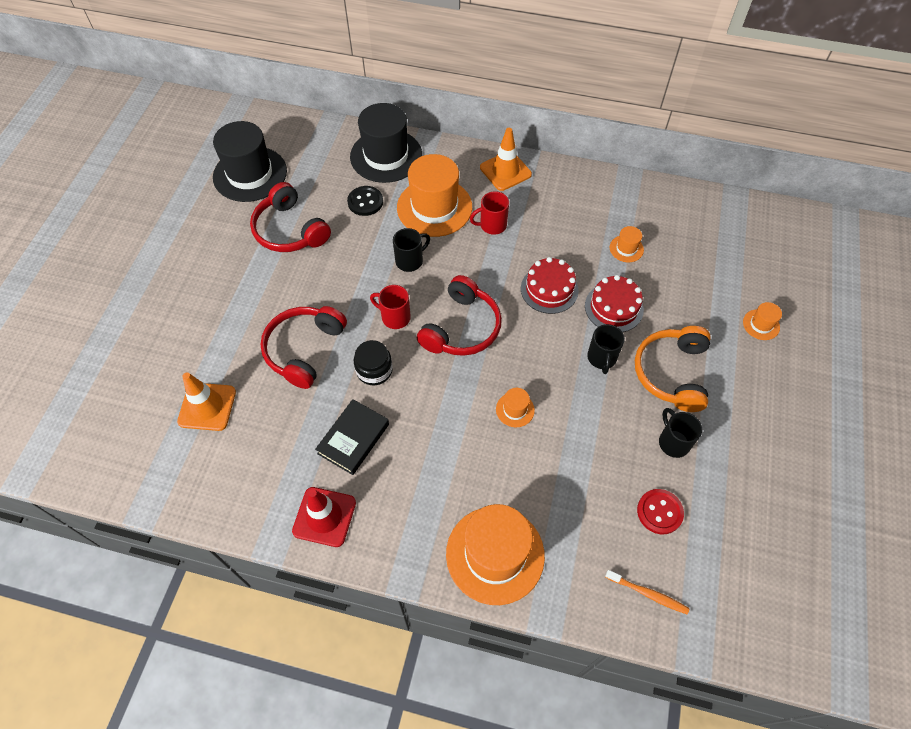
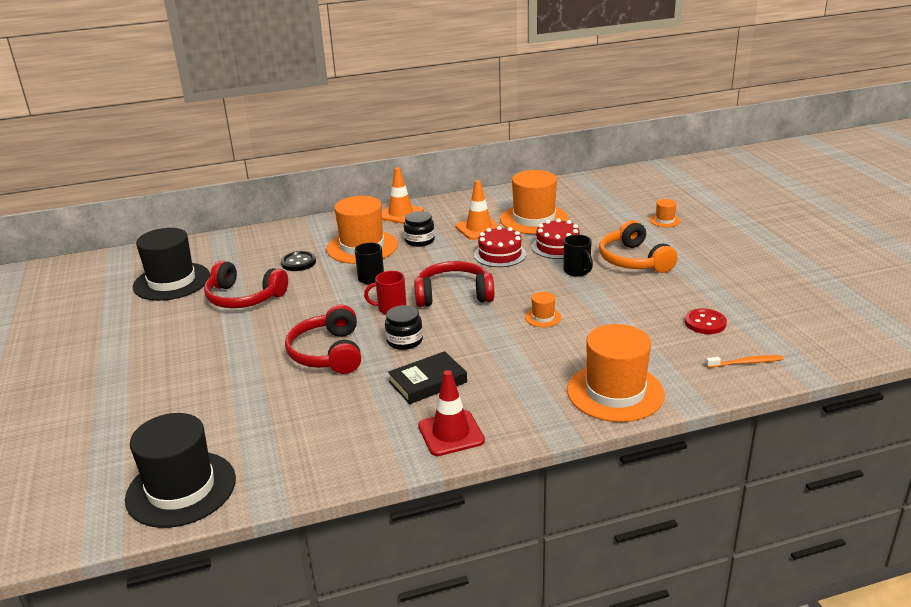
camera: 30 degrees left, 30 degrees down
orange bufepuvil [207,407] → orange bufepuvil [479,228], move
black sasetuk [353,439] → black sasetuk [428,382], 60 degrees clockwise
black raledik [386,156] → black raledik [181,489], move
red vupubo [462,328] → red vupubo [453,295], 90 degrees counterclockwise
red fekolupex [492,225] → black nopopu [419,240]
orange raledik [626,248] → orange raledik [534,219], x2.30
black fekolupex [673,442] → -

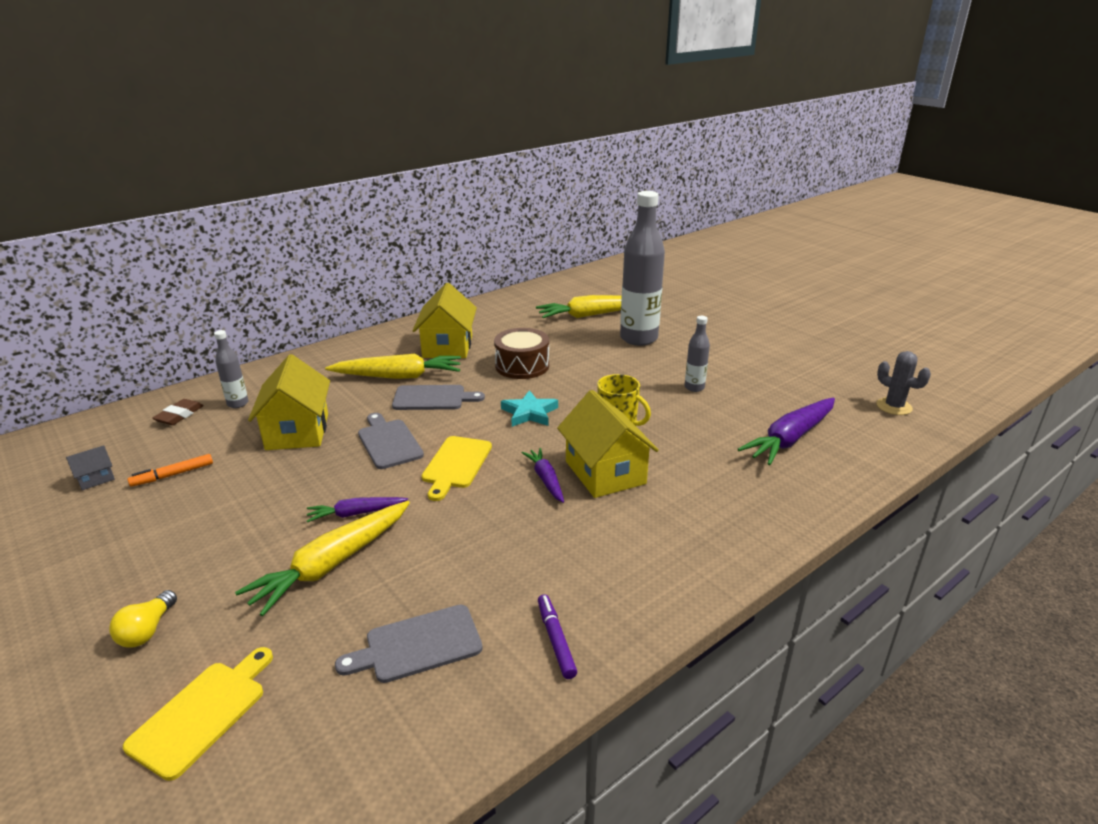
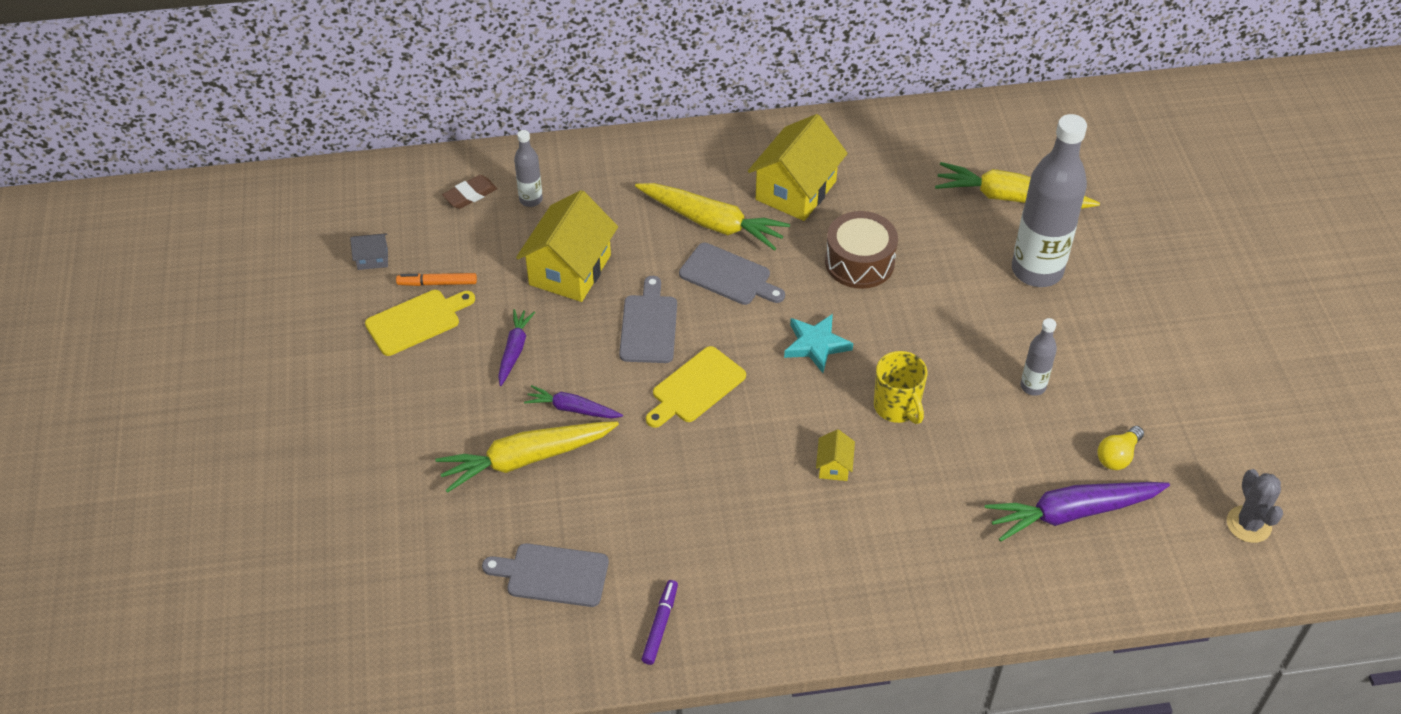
camera: 30 degrees right, 20 degrees up
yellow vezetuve [147,630] → yellow vezetuve [1117,456], move
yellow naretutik [202,713] → yellow naretutik [416,321], move
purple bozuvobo [546,479] → purple bozuvobo [514,350], move
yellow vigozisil [605,472] → yellow vigozisil [834,466], x0.44

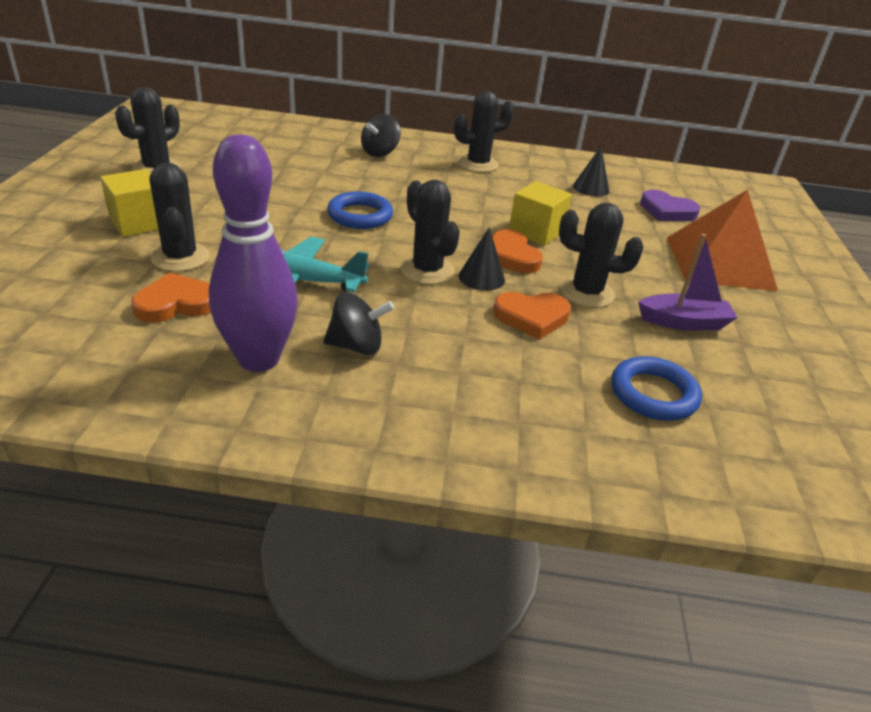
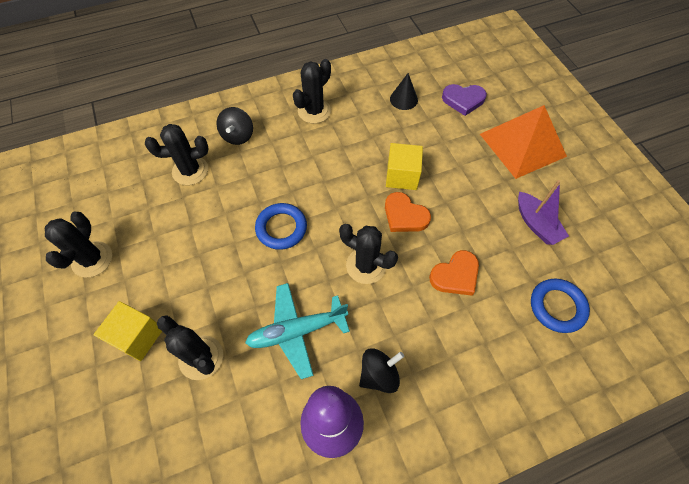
camera: 25 degrees left, 25 degrees up
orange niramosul [176,303] → -
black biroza [481,277] → -
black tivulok [586,293] → black tivulok [190,171], move
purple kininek [683,322] → purple kininek [536,224], 90 degrees clockwise

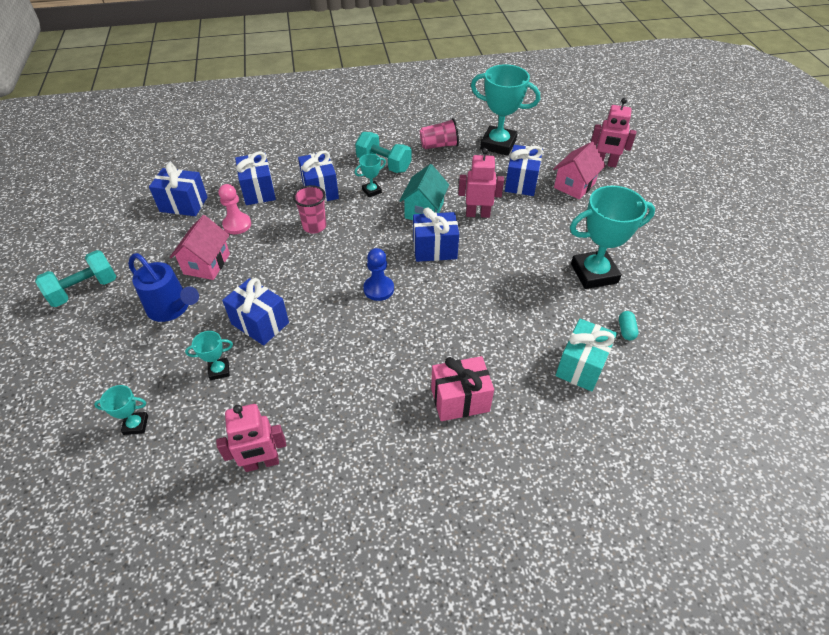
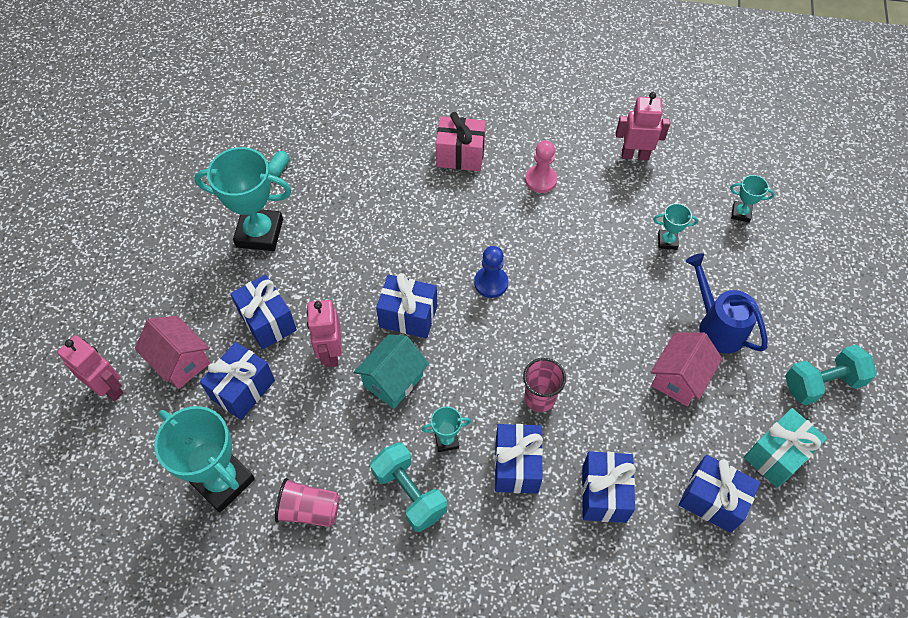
camera: 160 degrees left, 10 degrees up
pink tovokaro [237,224] → pink tovokaro [541,180], move
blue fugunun [260,323] → blue fugunun [268,321], move
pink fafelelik [477,214] → pink fafelelik [330,353], 60 degrees clockwise
pink vigozisil [574,185] → pink vigozisil [180,362], 75 degrees clockwise
turquoise fugunun [581,366] → turquoise fugunun [777,455], move

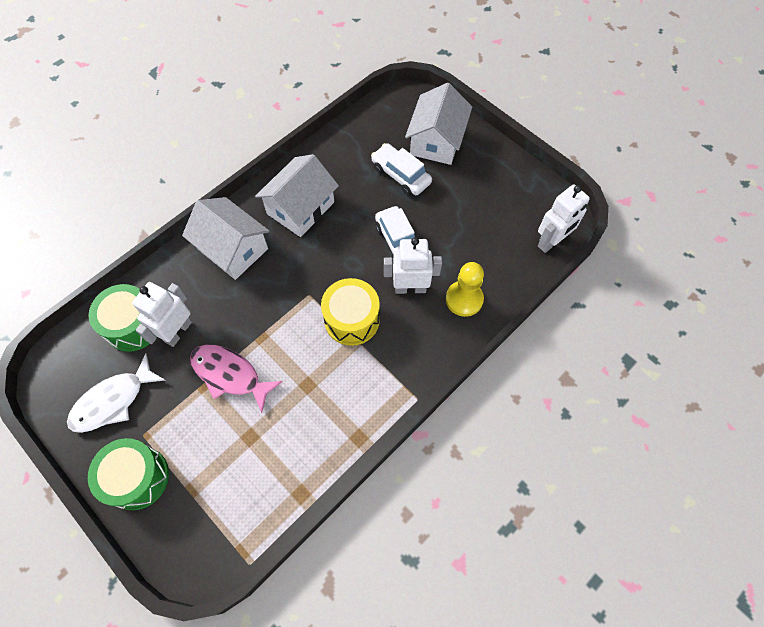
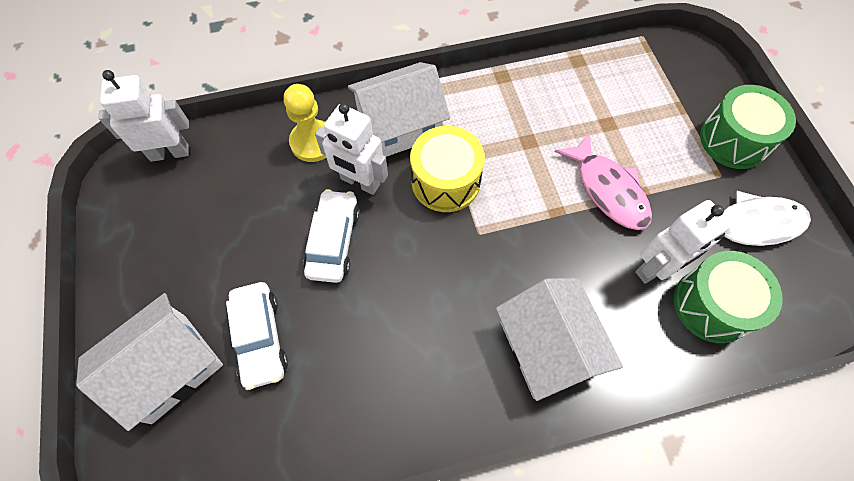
camera: 150 degrees left, 0 degrees up
white vigozisil [300,208] → white vigozisil [399,126], move

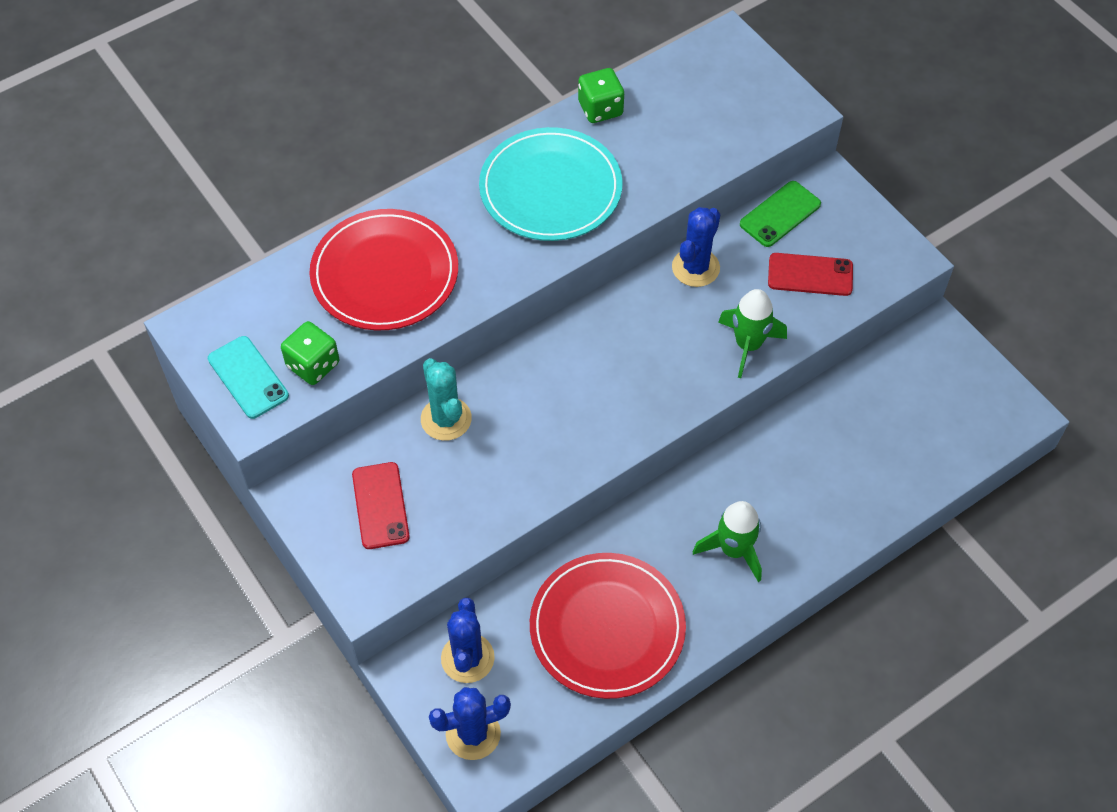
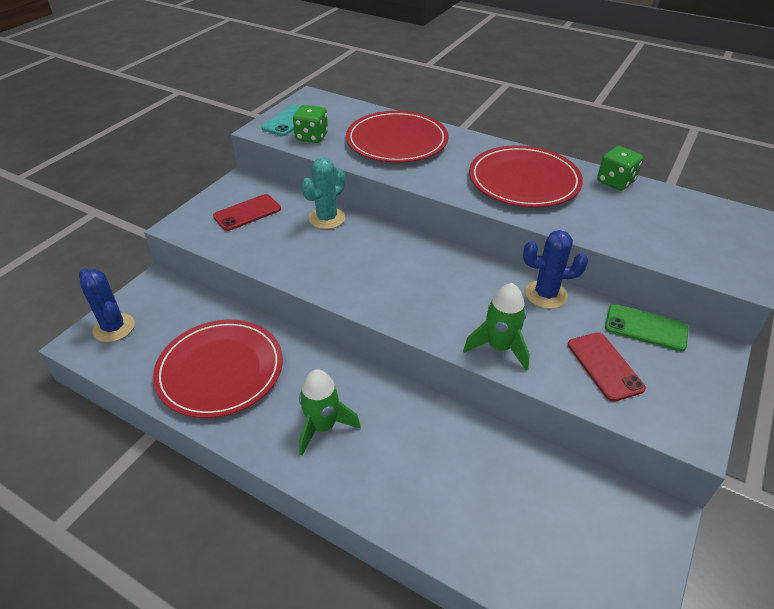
camera: 65 degrees right, 15 degrees down
blue tivulok [467,658] → -
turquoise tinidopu [550,188] → red tinidopu [524,180]

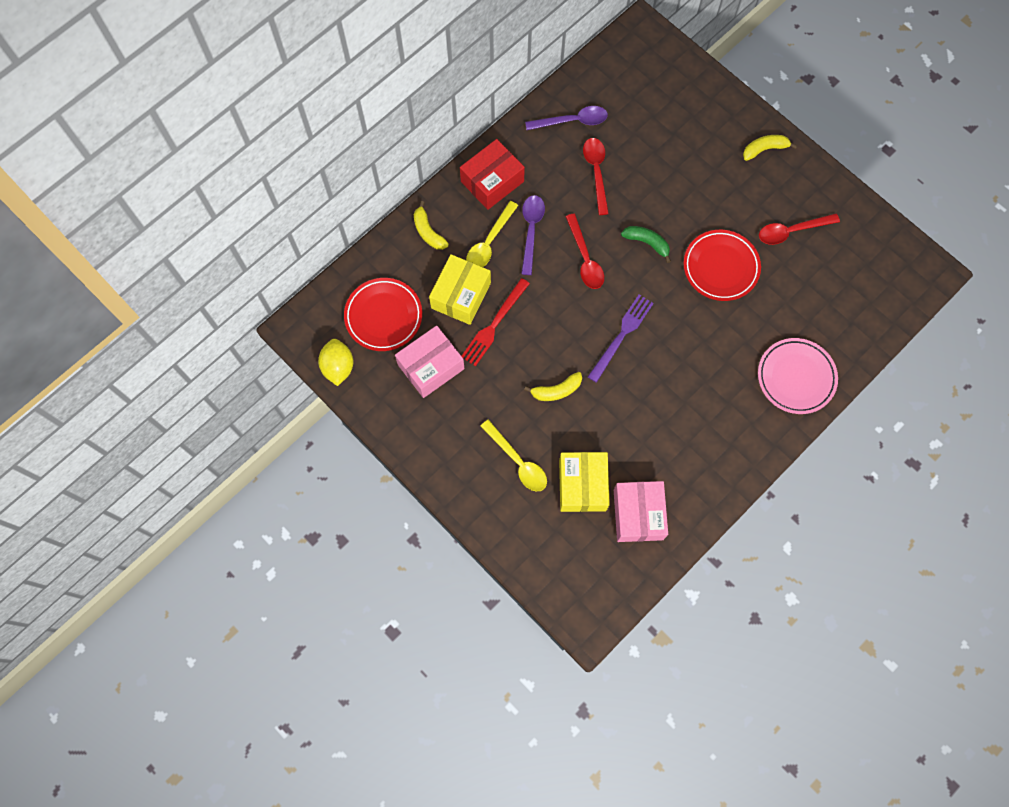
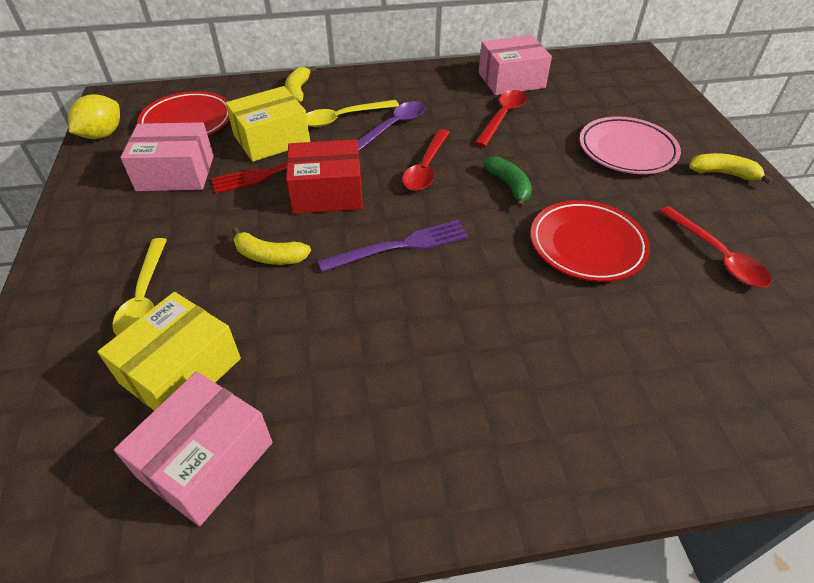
camera: 35 degrees right, 25 degrees down
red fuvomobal [492,181] → red fuvomobal [327,193], move
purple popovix [572,121] → pink fuvomobal [511,80]
pink tinidopu [796,377] → pink tinidopu [627,150], move
red popovix [791,231] → red popovix [717,255], 135 degrees counterclockwise

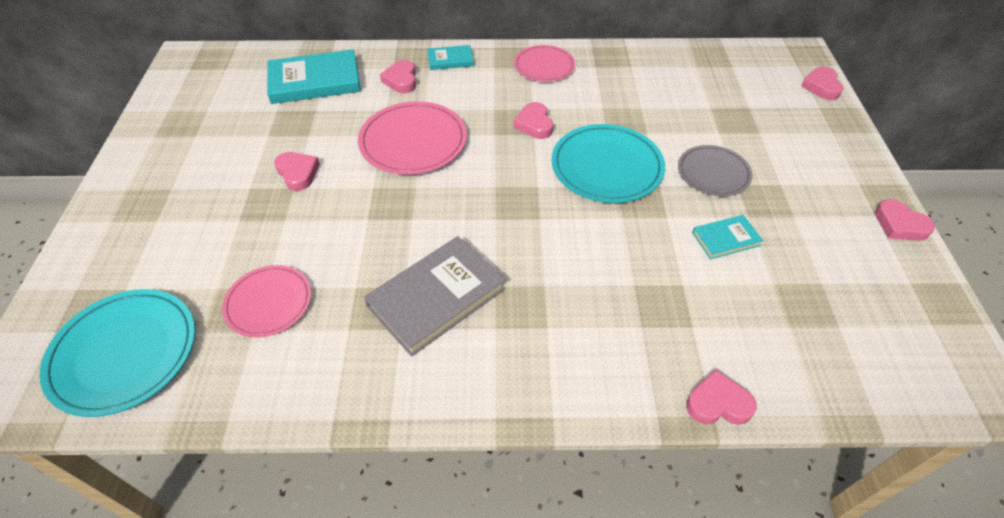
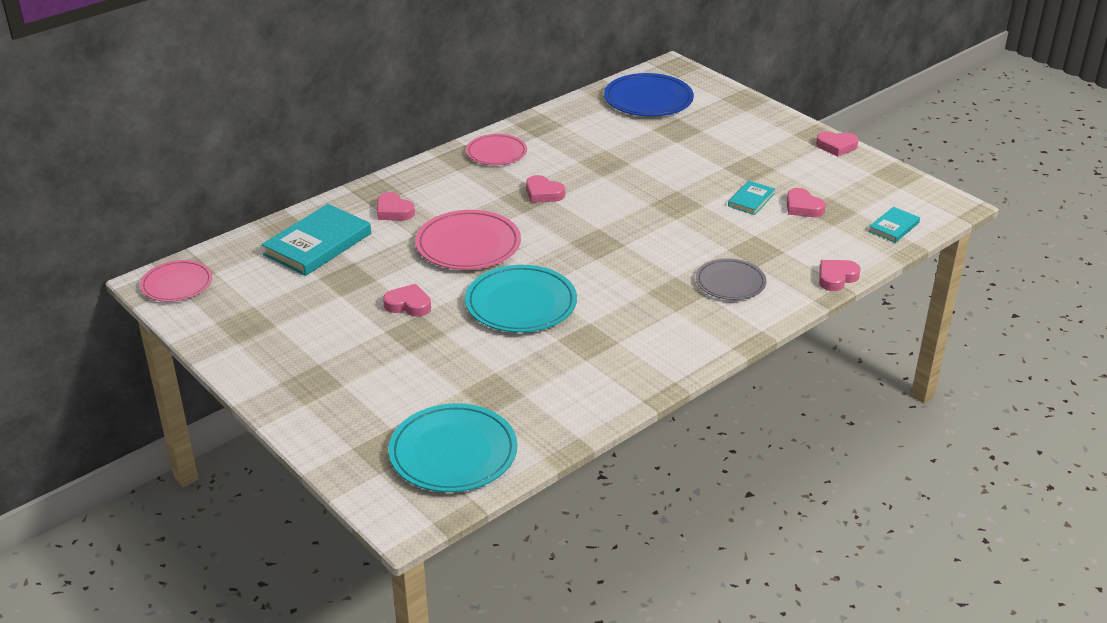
camera: 40 degrees left, 15 degrees down
pink tinidopu [269,303] → pink tinidopu [177,284], move
grey sasetuk [436,297] → -
turquoise sasetuk [450,60] → turquoise sasetuk [893,227], move
turquoise tinidopu [606,167] → turquoise tinidopu [521,303], move
grey tinidopu [713,173] → grey tinidopu [730,282], move
pink niramosul [821,86] → pink niramosul [803,207], move
- → blue tinidopu [648,99]

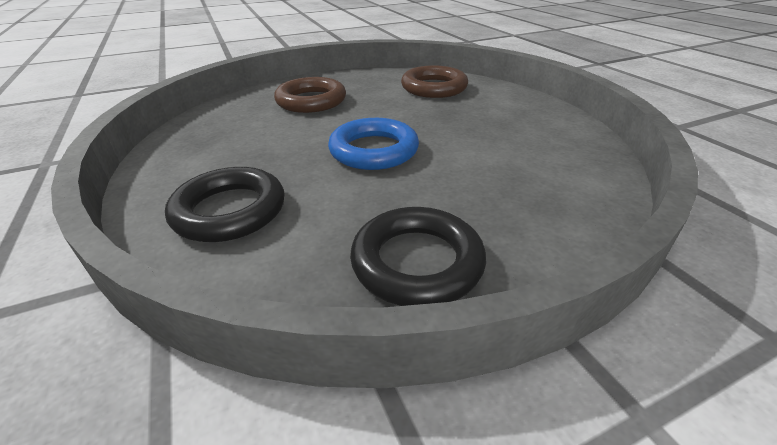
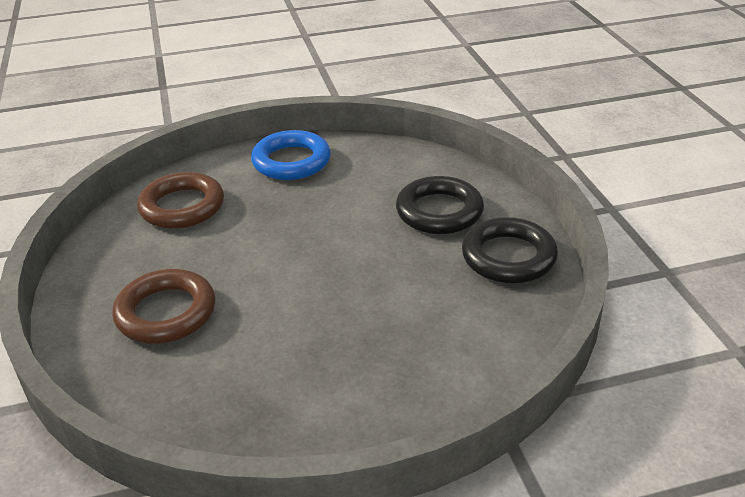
camera: 80 degrees left, 0 degrees up
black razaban [230,211] → black razaban [439,211], move
blue razaban [374,150] → blue razaban [291,161], move

